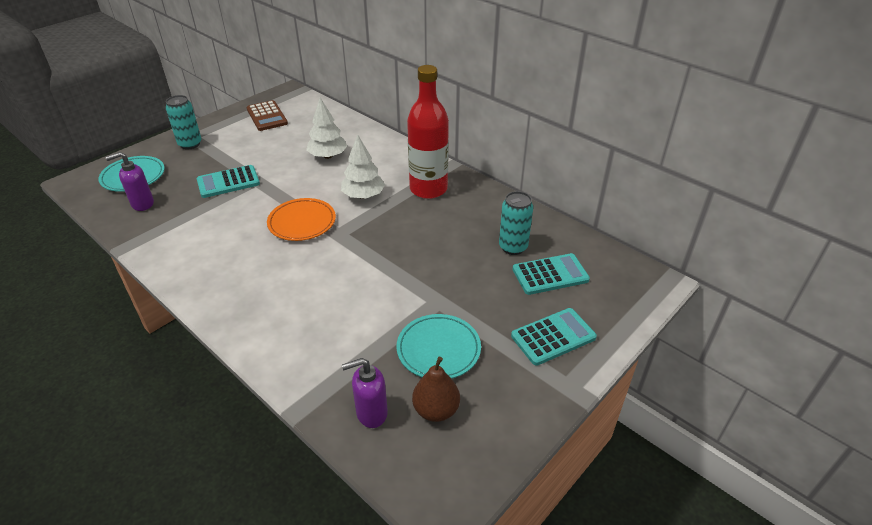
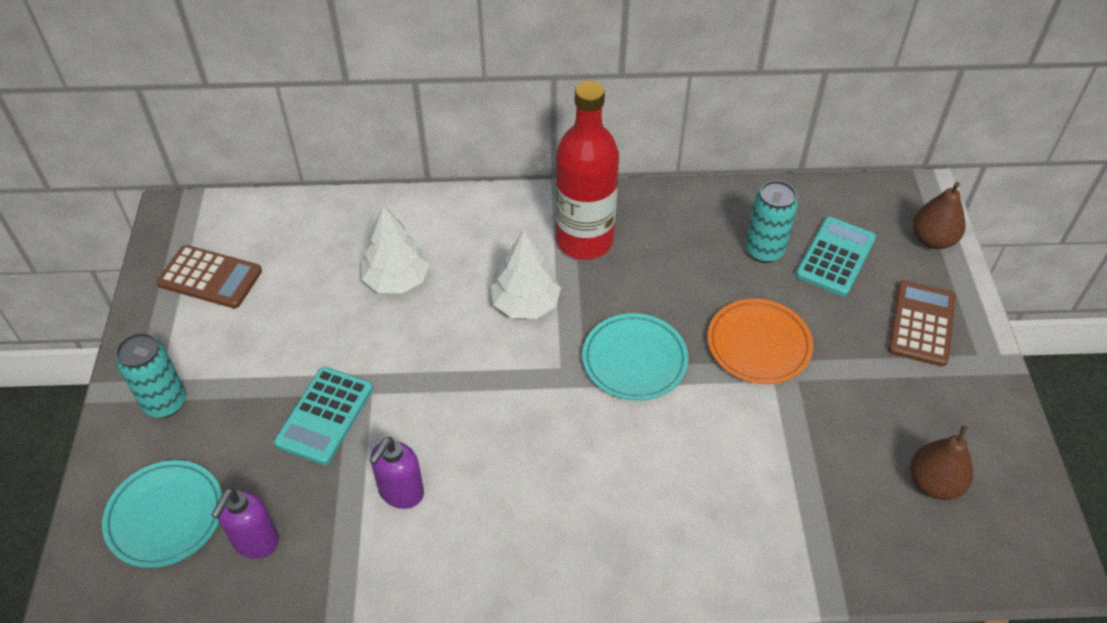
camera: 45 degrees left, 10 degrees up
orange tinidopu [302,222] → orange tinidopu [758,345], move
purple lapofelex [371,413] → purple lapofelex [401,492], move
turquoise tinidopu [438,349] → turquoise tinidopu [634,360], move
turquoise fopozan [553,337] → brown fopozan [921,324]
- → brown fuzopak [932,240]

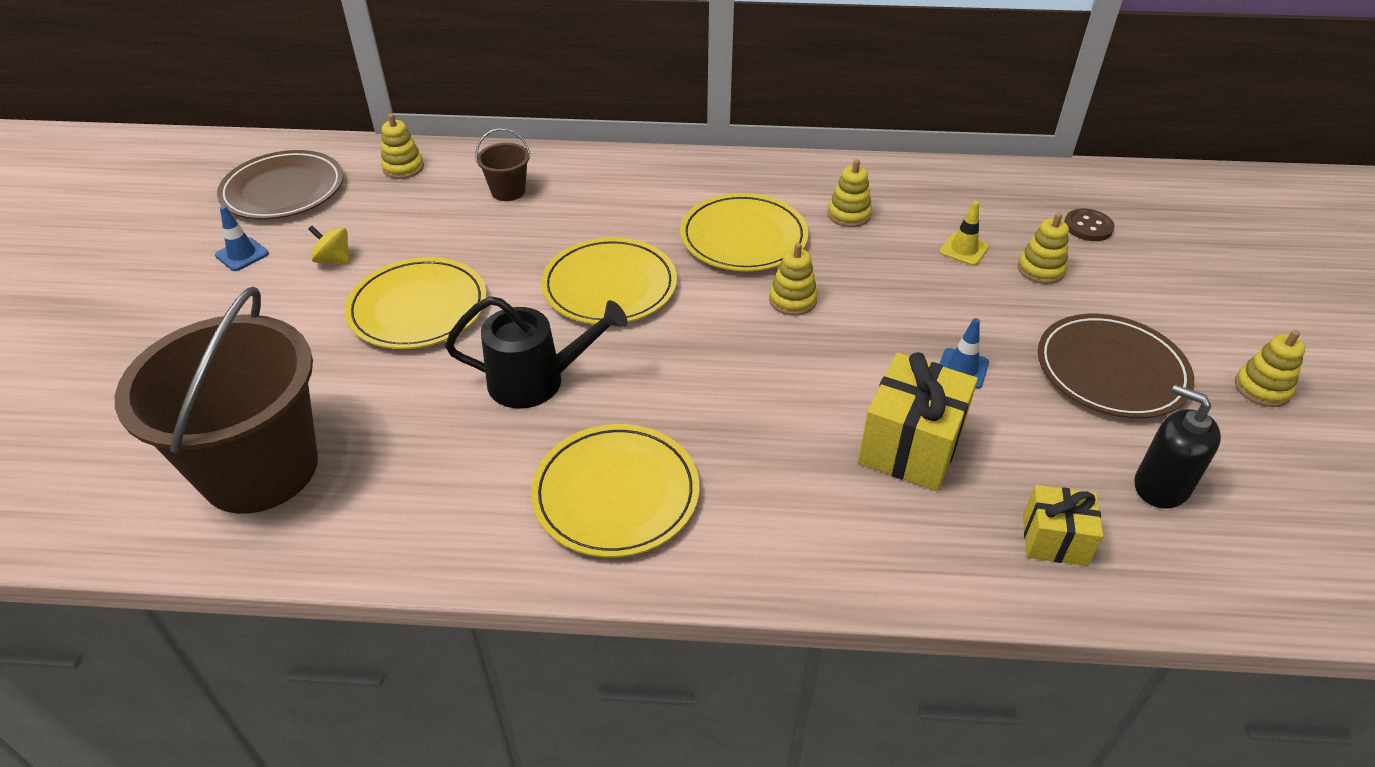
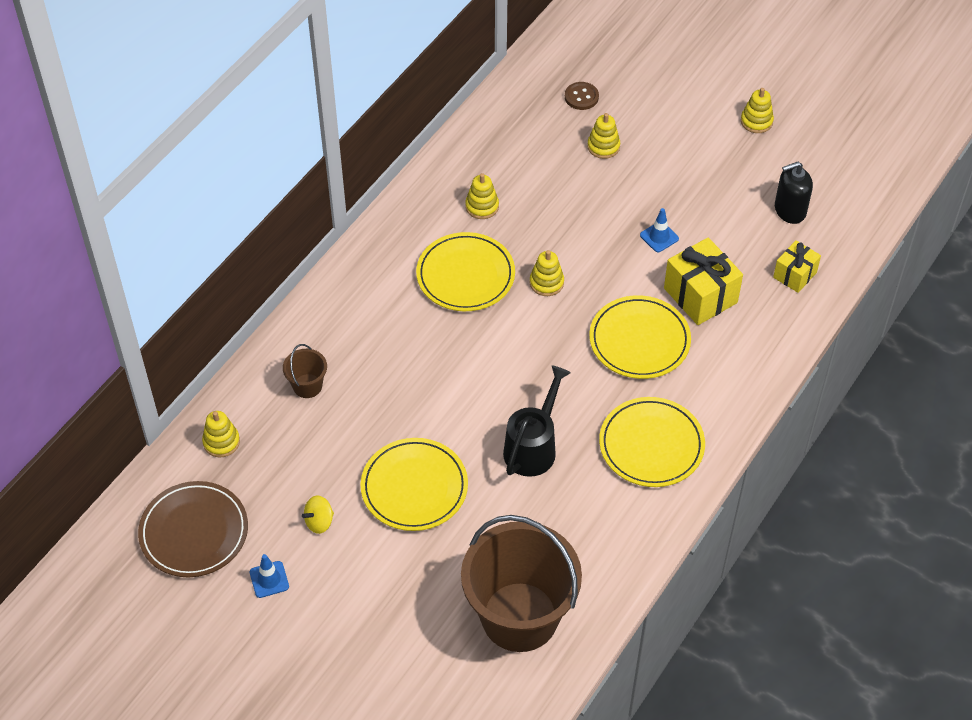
camera: 60 degrees left, 10 degrees up
yellow tinidopu [609,286] → yellow tinidopu [639,340], move
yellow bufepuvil [964,249] → -
brown tinidopu [1111,371] → -

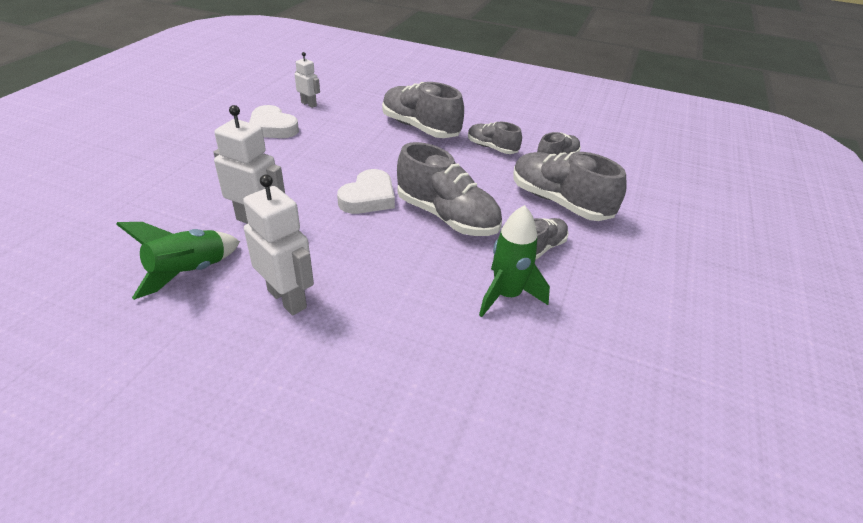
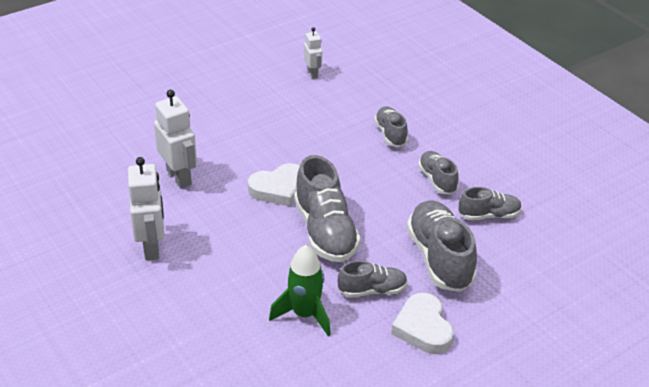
camera: 35 degrees right, 0 degrees up
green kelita [189,272] → -
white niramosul [272,127] → white niramosul [423,328], move
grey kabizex [420,128] → grey kabizex [390,134], x0.57

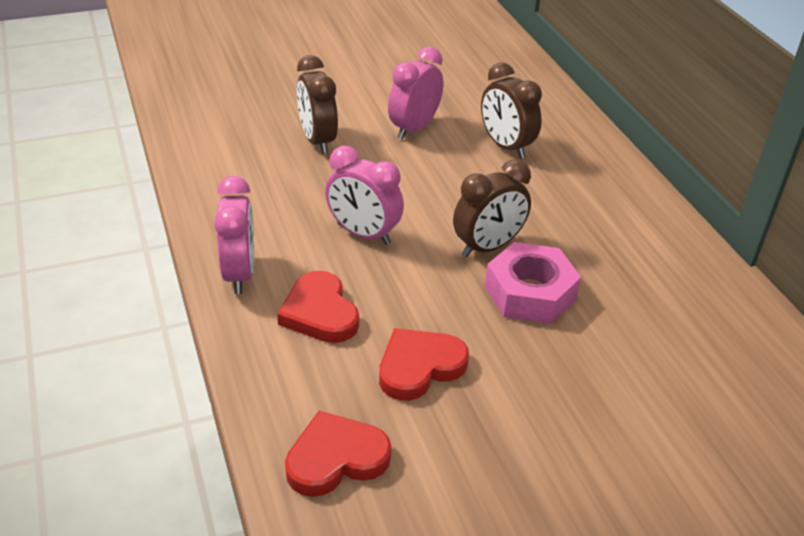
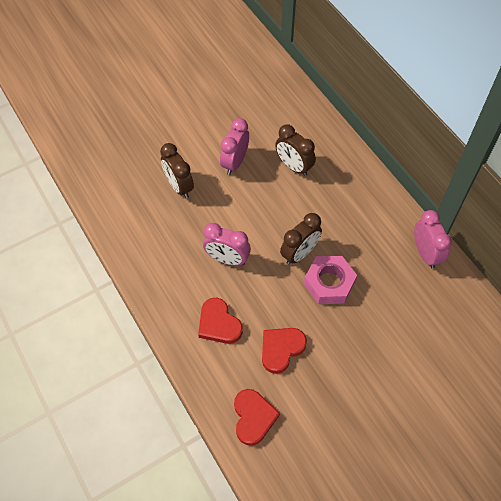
camera: 10 degrees left, 20 degrees up
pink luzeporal [240,274] → pink luzeporal [425,253], move
red niramosul [336,458] → red niramosul [253,417], 120 degrees clockwise

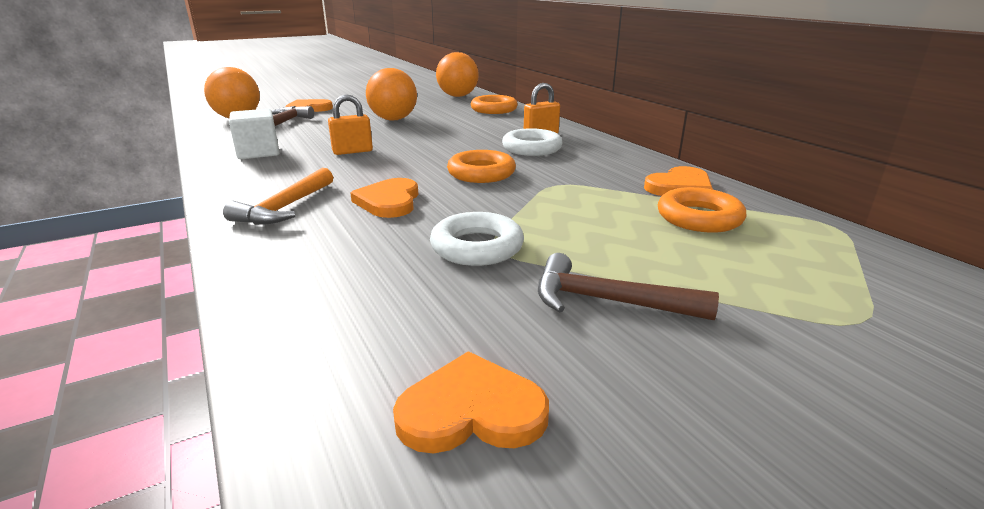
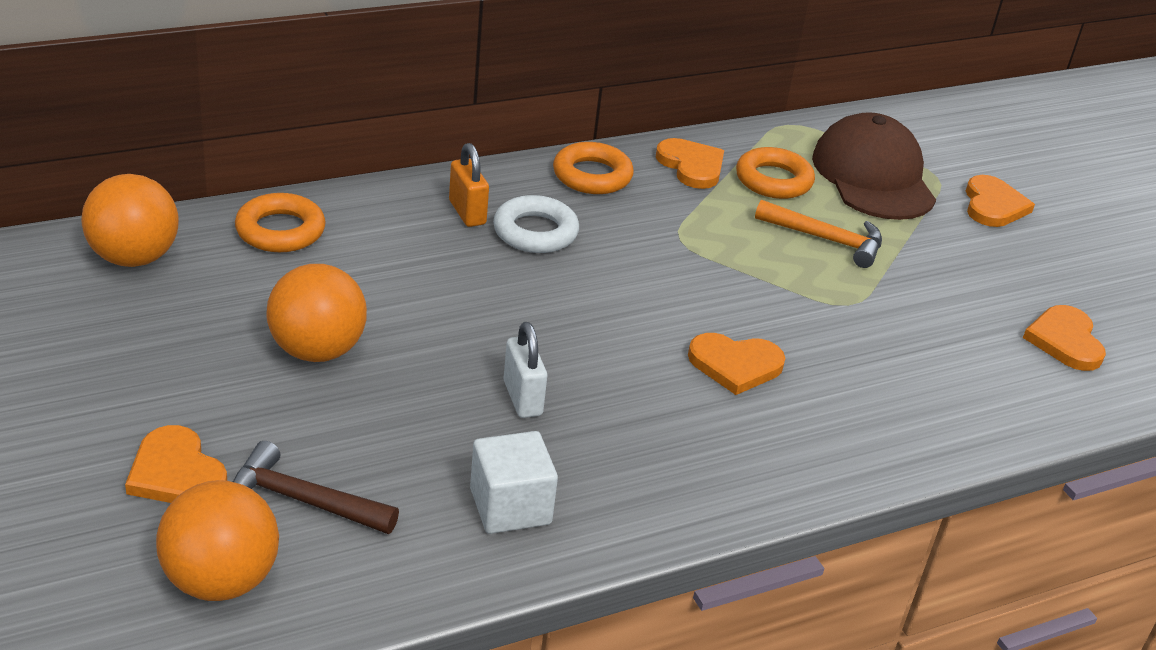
camera: 90 degrees left, 10 degrees up
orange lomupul [285,208] → orange lomupul [826,240], move
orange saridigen [352,151] → white saridigen [522,398]
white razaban [477,247] → -
orange razaban [481,173] → orange razaban [592,175], move
brown lomupul [607,301] → -
- → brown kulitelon [873,176]
- → orange niramosul [993,205]

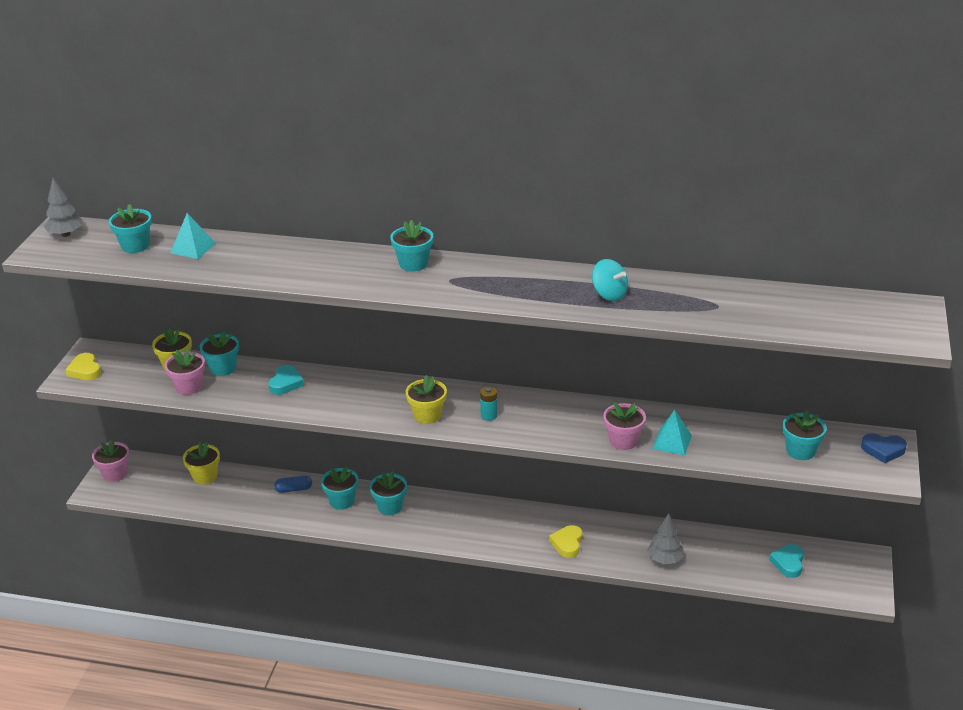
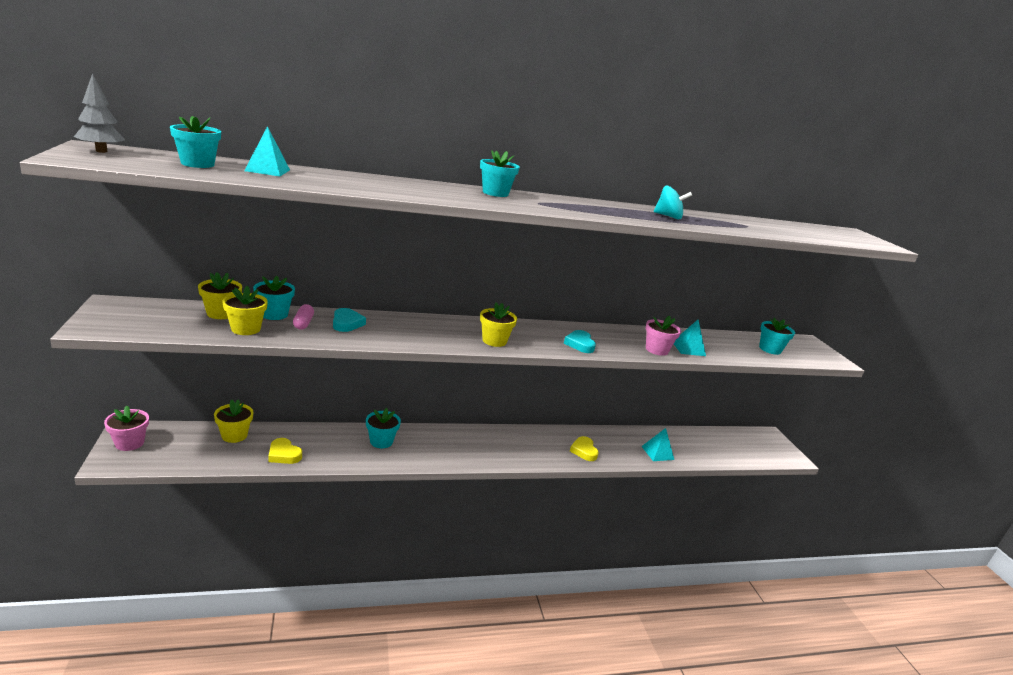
camera: 30 degrees left, 10 degrees down
yellow niramosul [85,370] → yellow niramosul [284,454], move
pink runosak [189,387] → yellow runosak [245,329]
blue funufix [294,489] → -
turquoise runosak [390,506] → -
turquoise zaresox [489,415] → -
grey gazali [665,559] → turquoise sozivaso [657,453]
turquoise niramosul [788,563] → turquoise niramosul [580,344], move
blue niramosul [883,450] → -
- → pink funufix [303,323]

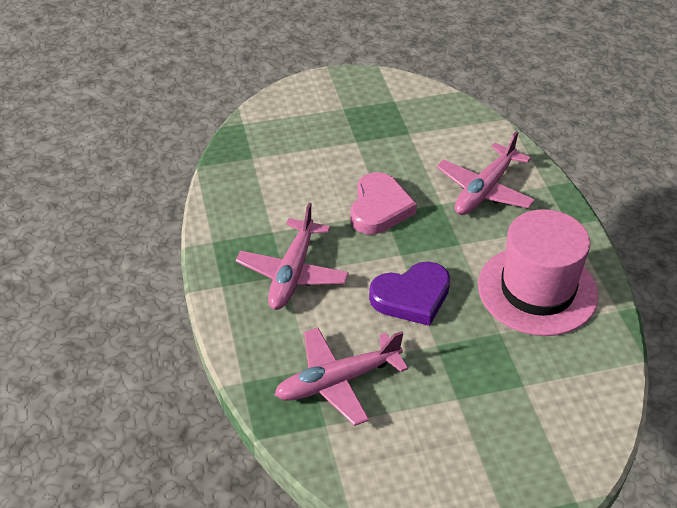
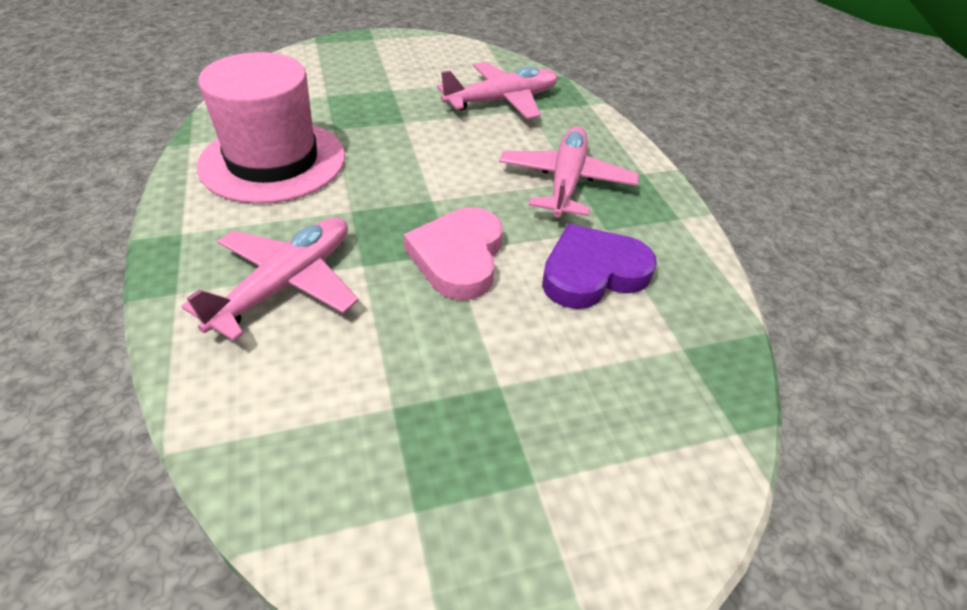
camera: 175 degrees right, 0 degrees up
purple niramosul [412,297] → purple niramosul [592,273], move

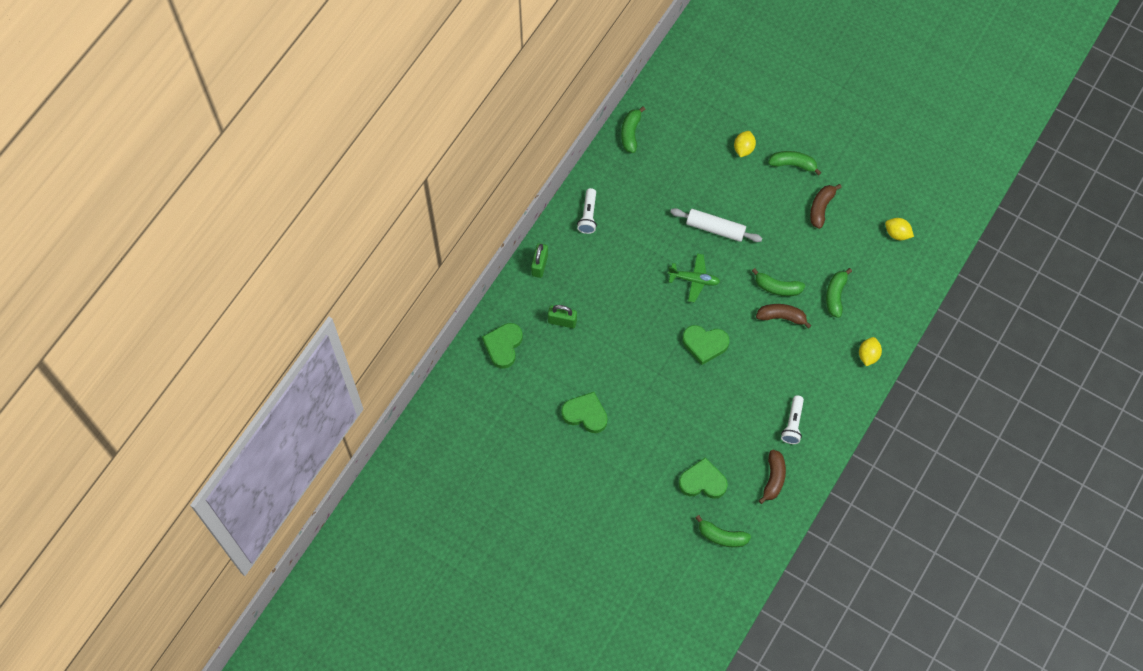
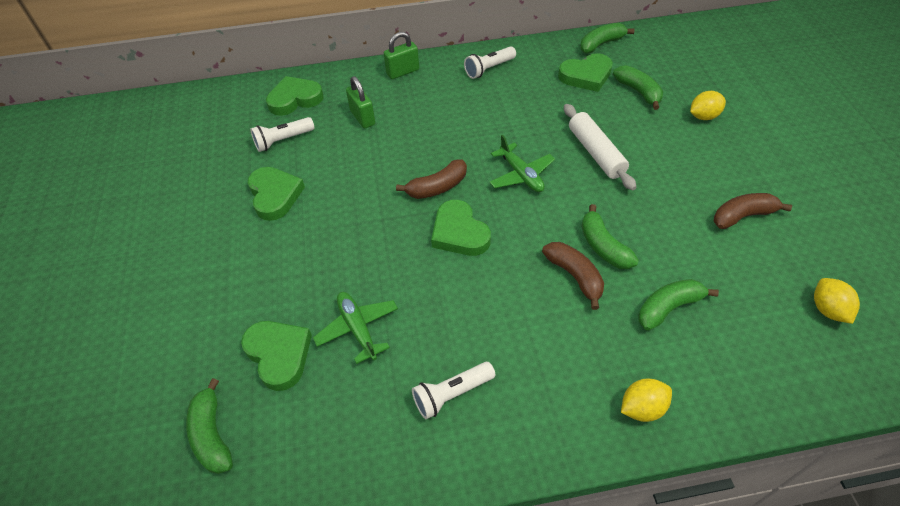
camera: 50 degrees right, 15 degrees down
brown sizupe [773,478] → brown sizupe [437,187], move
green sizupe [793,164] → green sizupe [638,92], move
- → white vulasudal [283,141]
- → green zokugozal [358,329]
- → green niramosul [586,76]

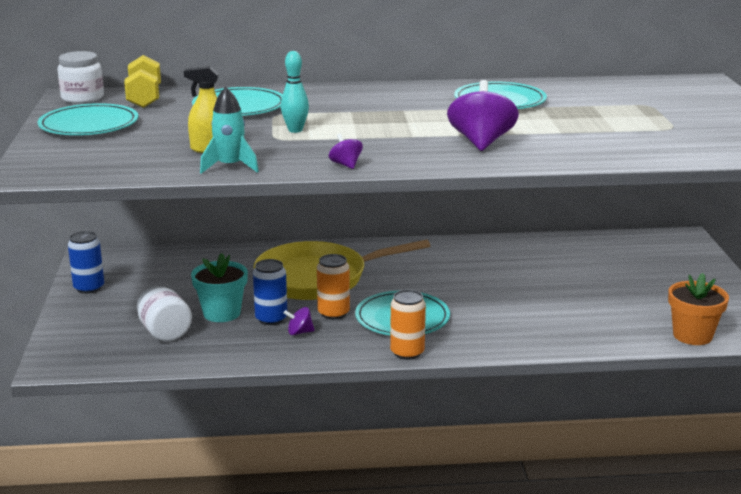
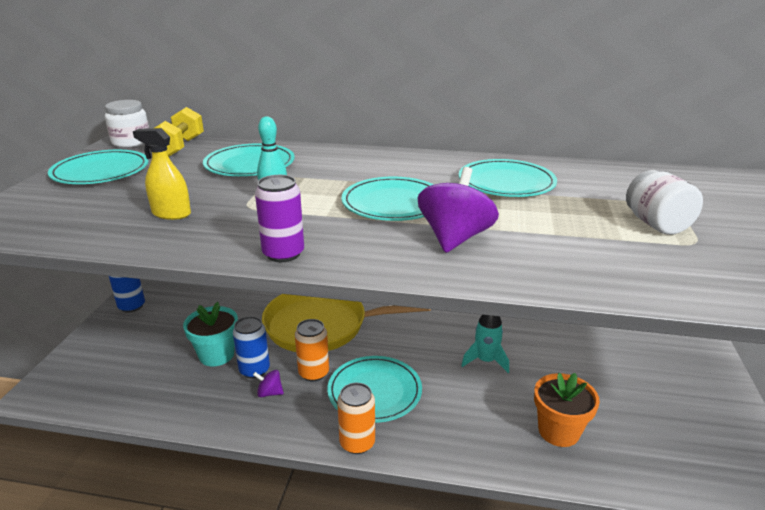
camera: 15 degrees right, 5 degrees up
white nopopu [165,332] → white nopopu [656,224], move
turquoise kelita [230,167] → turquoise kelita [485,361], move
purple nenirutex [346,165] → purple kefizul [283,254]
orange runosak [692,335] → orange runosak [558,431], move
- → turquoise tinidopu [393,203]

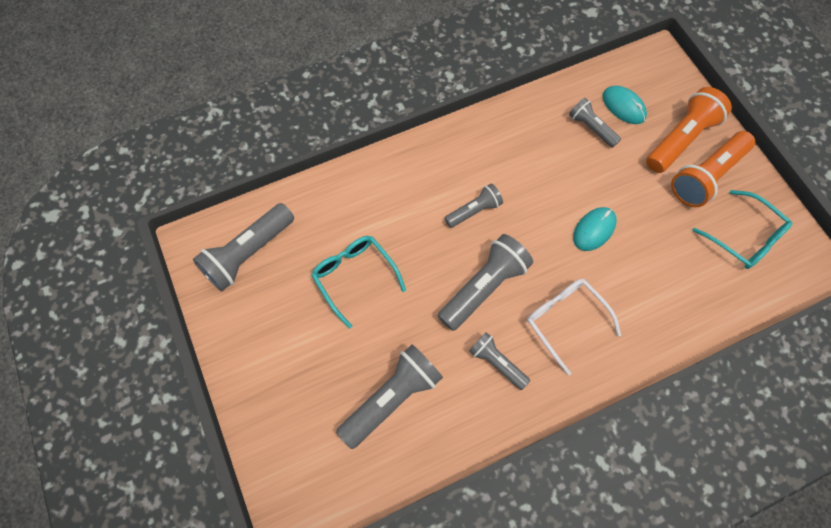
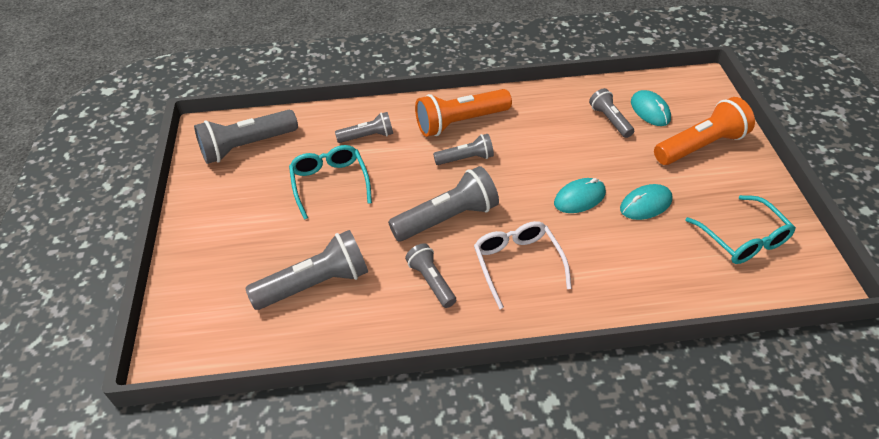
camera: 20 degrees right, 20 degrees down
orange vulasudal [706,176] → orange vulasudal [460,122], move
- → grey vulasudal [368,136]
- → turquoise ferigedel [645,204]

